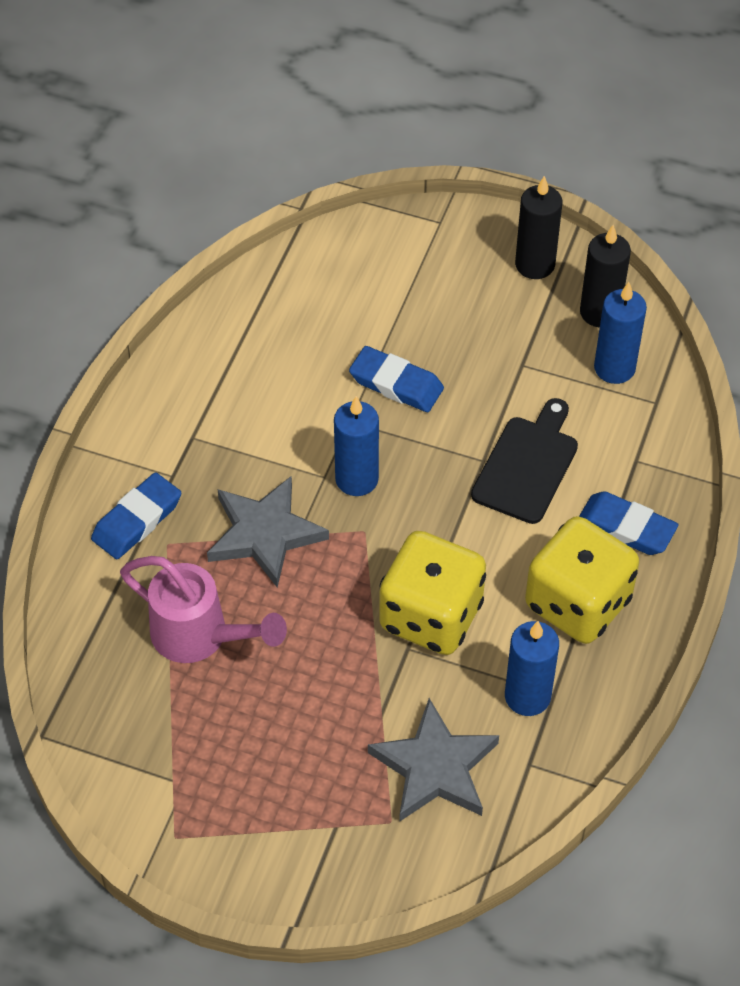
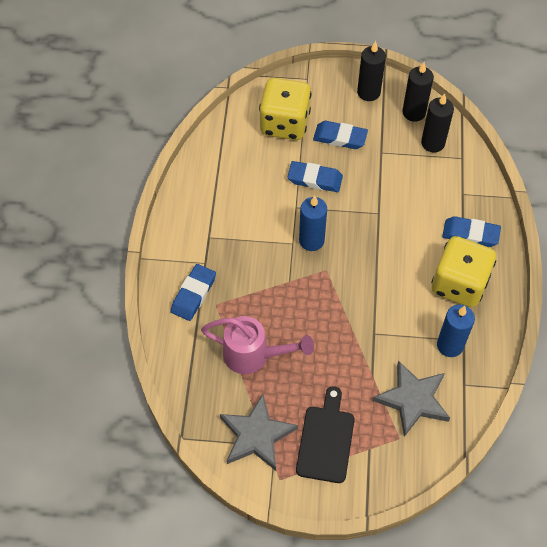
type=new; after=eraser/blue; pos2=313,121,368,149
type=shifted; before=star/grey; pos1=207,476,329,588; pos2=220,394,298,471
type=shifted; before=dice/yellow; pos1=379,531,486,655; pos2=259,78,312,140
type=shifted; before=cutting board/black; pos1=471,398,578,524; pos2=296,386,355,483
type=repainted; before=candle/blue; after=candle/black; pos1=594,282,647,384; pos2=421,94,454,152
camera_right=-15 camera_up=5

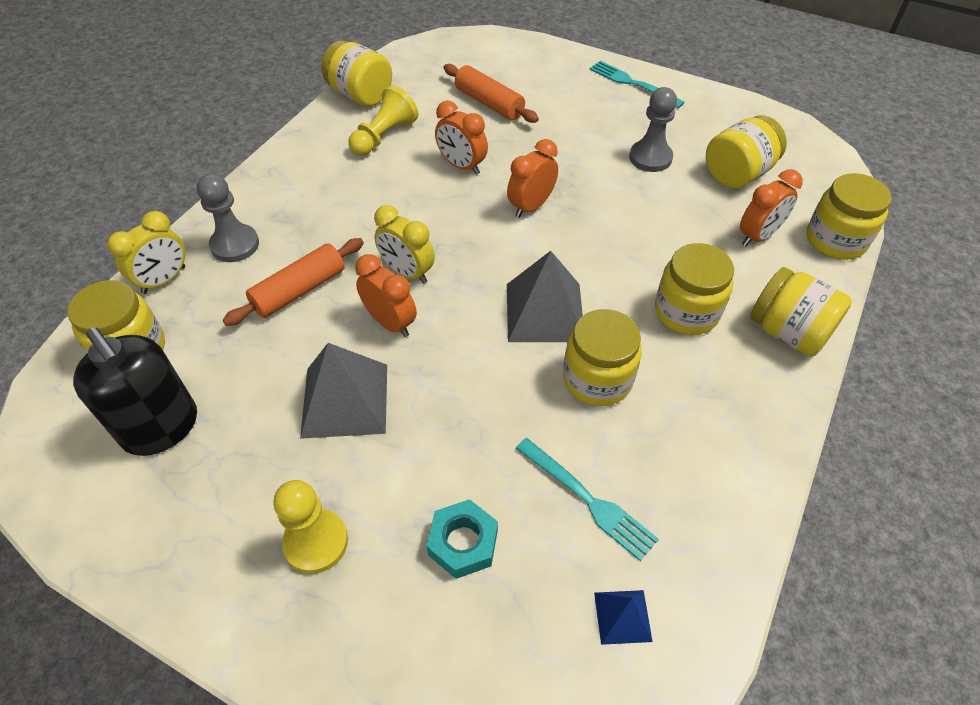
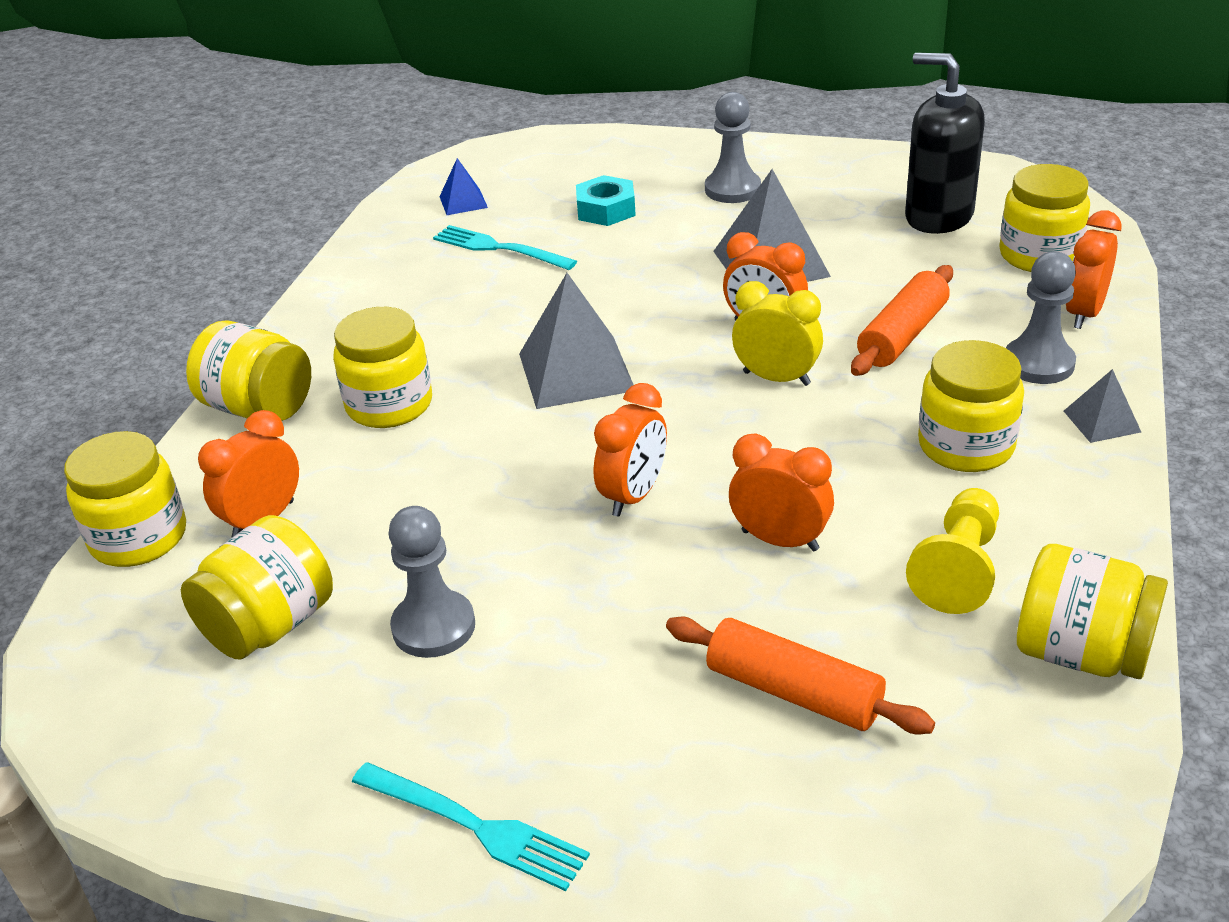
type=new; after=pyramid/grey; pos2=1064,369,1141,443
type=shifted; before=jar/yellow; pos1=563,309,642,406; pos2=918,340,1024,472
type=repainted; before=clock/yellow; after=clock/orange; pos1=107,211,186,294; pos2=1066,210,1122,329
type=repainted; before=pawn/yellow; after=pawn/grey; pos1=273,480,348,574; pos2=705,92,761,203
camera_right=170 camera_up=-15

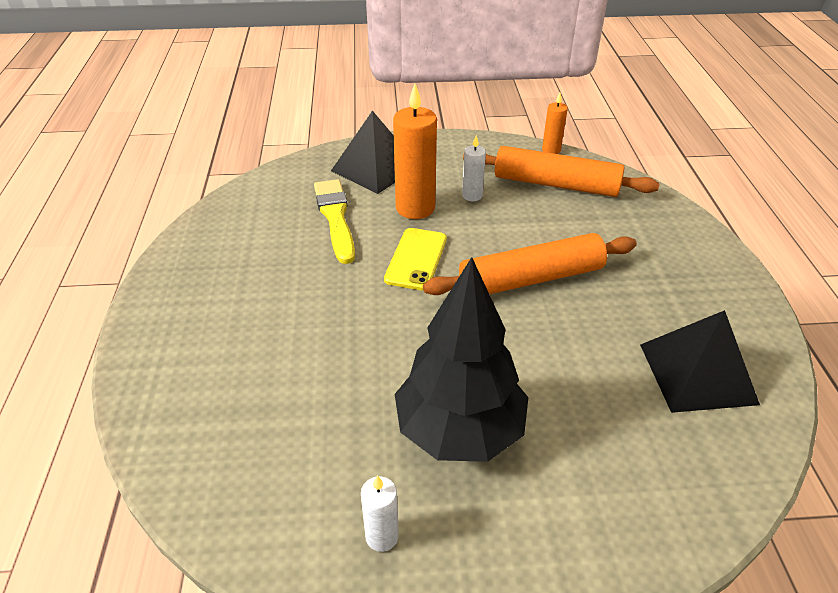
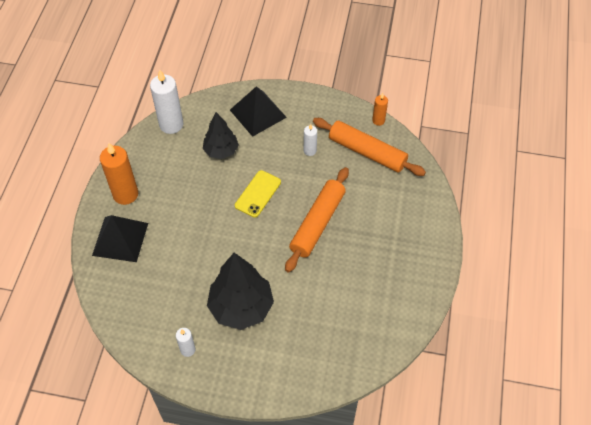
type=new; after=candle/white; pos2=150,70,183,134
type=shifted; before=candle/orange; pos1=393,84,437,219; pos2=100,143,138,205
type=shifted; before=pyramid/black; pos1=640,310,760,413; pos2=92,215,148,262
type=swapped; before=brush/yellow; after=tree/black; pos1=314,179,355,264; pos2=203,112,239,159
type=rotated; before=rolling pin/orange; pos1=423,233,637,295; pos2=285,167,349,273; turn=-60
camera_right=15 camera_up=15

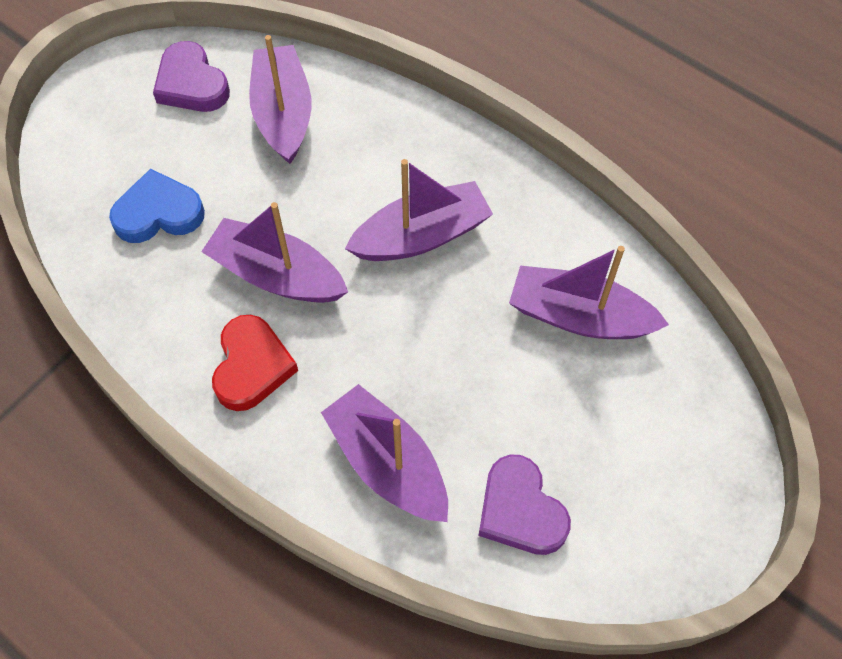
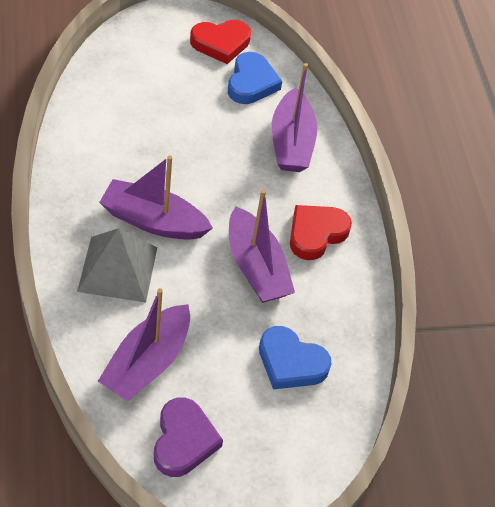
type=gone; before=boat/purple; pos1=509,246,669,339
type=new; after=pyramid/grey; pos2=77,228,157,302
type=new; after=heart/red; pos2=190,20,251,64
type=repainted; before=heart/purple; after=heart/blue; pos1=478,455,571,555; pos2=228,52,282,104
camera_right=-145 camera_up=-10

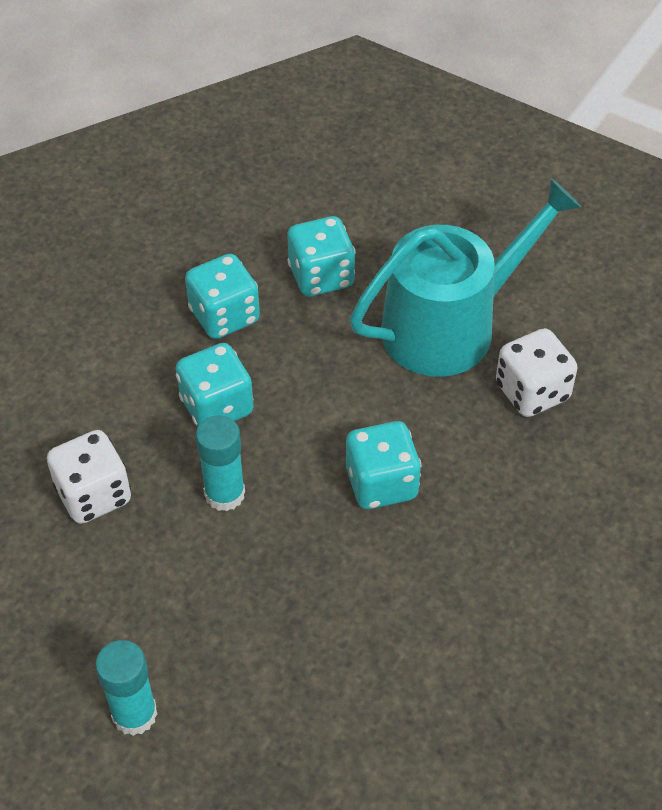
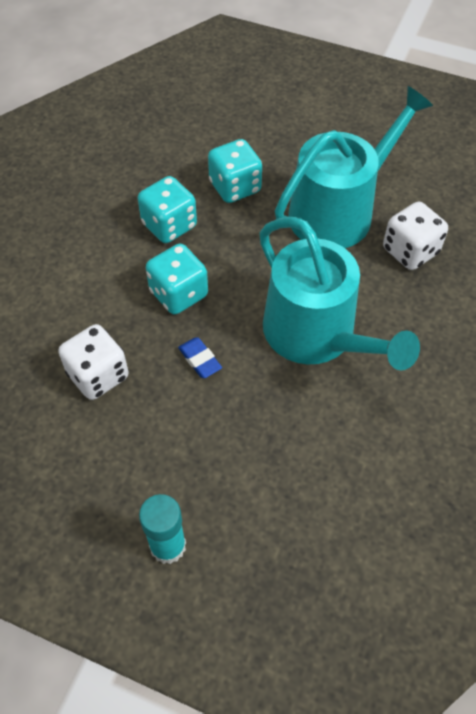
type=swapped; before=glue stick/turquoise; after=eraser/blue; pos1=196,415,245,512; pos2=178,337,222,378
type=swapped; before=dice/turquoise; after=watering can/turquoise; pos1=346,421,421,509; pos2=259,217,420,371
camera_right=-10 camera_up=5

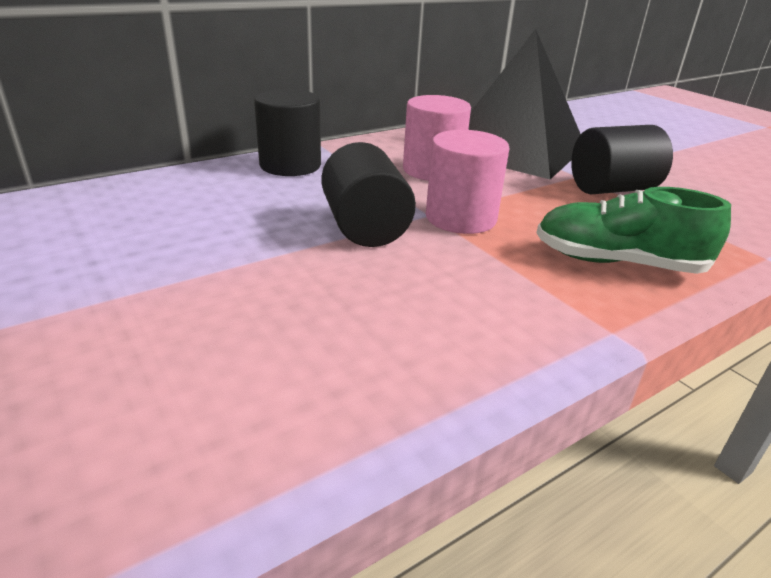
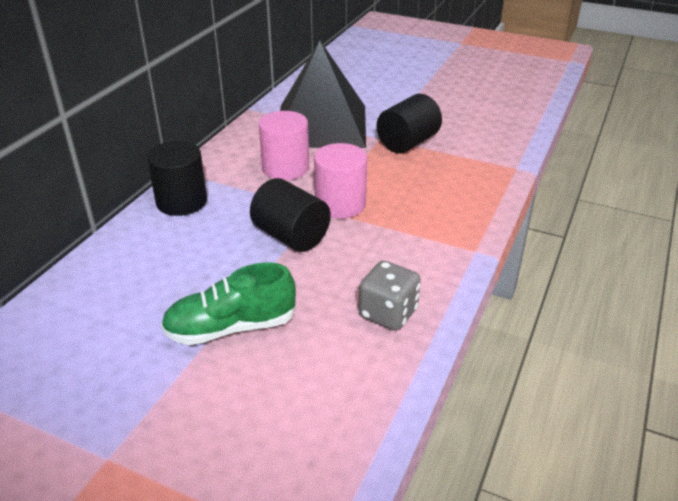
type=new; after=dice/grey; pos2=359,261,421,331
type=shifted; before=shoe/green; pos1=536,187,731,274; pos2=161,262,296,345
camera_right=-30 camera_up=5

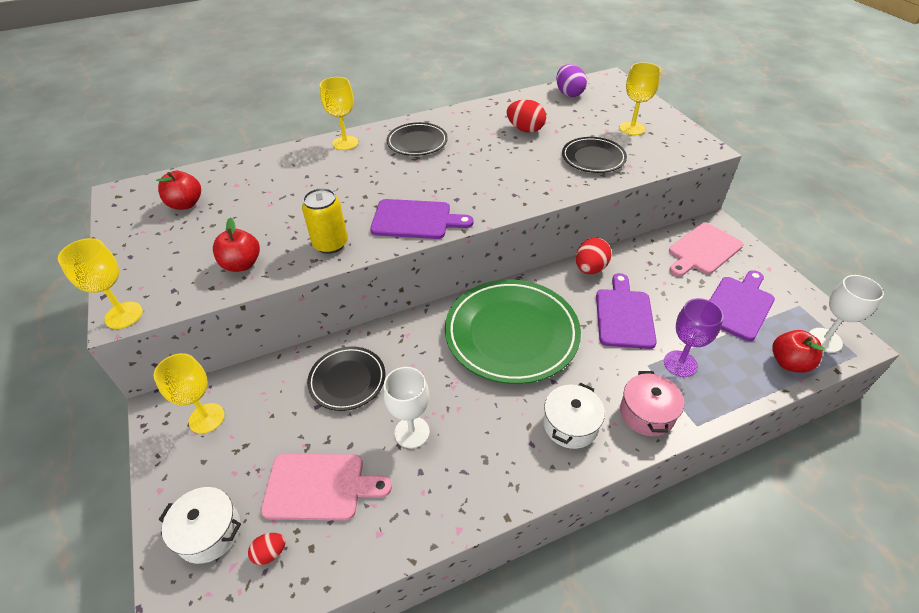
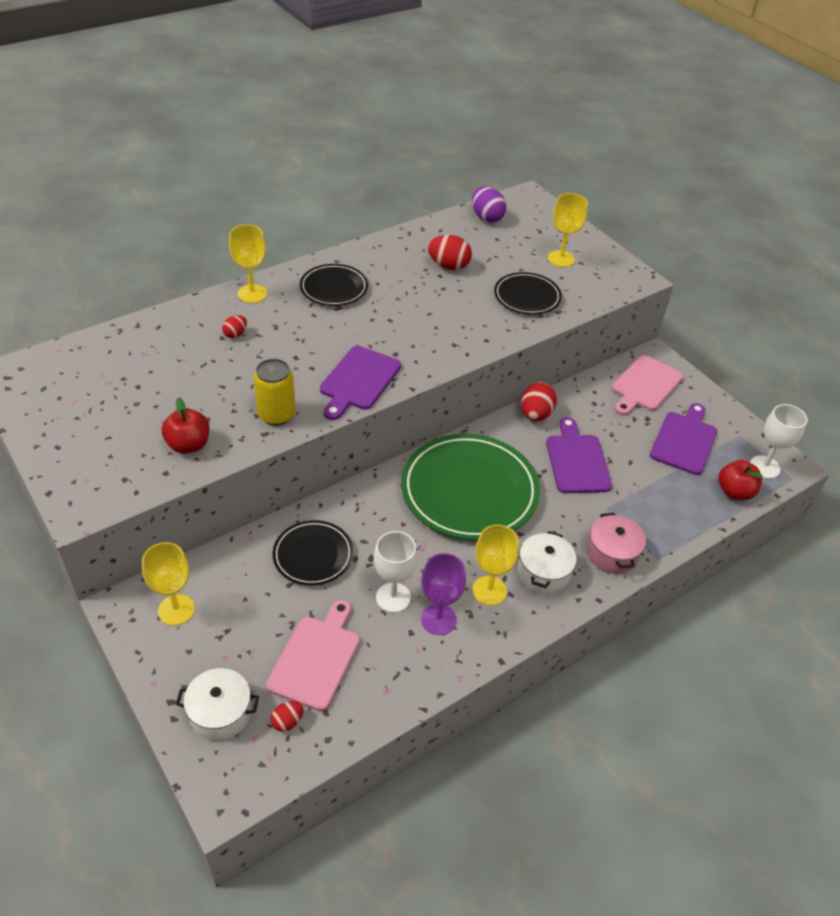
type=gone; before=apple/red; pos1=156,171,201,210
type=new; after=egg/red; pos2=222,315,247,338
type=shifted; before=goblet/yellow; pos1=58,238,143,329; pos2=472,525,519,605
type=shifted; before=goblet/purple; pos1=664,298,724,377; pos2=421,553,466,635
type=rotated; before=cutting board/pink; pos1=261,454,392,520; pos2=266,600,360,711; turn=-60
type=rotated; before=cutting board/purple; pos1=370,199,474,239; pos2=320,346,401,420; turn=120
camera_right=-15 camera_up=0

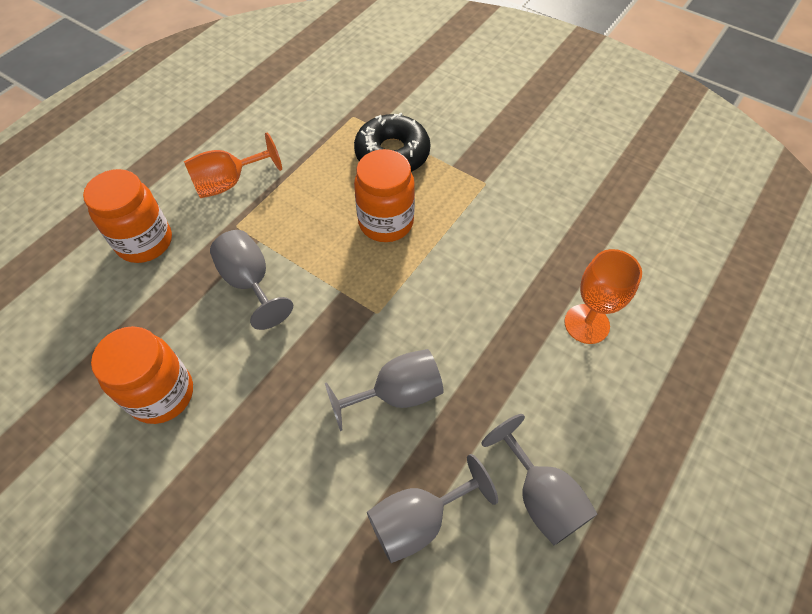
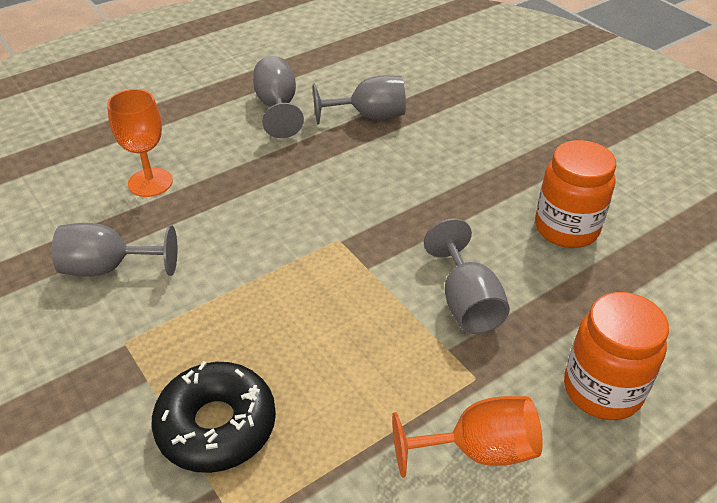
type=gone; before=jar/orange; pos1=354,149,415,242
type=shifted; before=goblet/grey; pos1=325,349,444,431; pos2=52,223,177,277
camera_right=-160 camera_up=-15

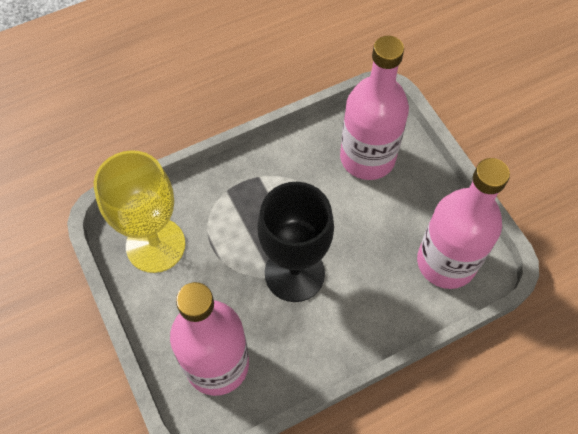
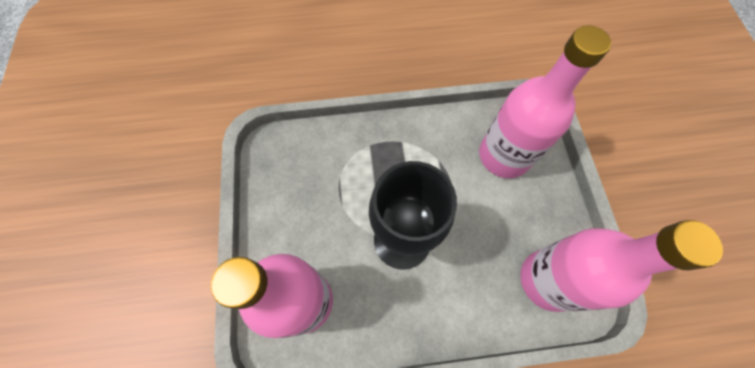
type=gone; before=goblet/yellow; pos1=94,150,185,273
camera_right=20 camera_up=5

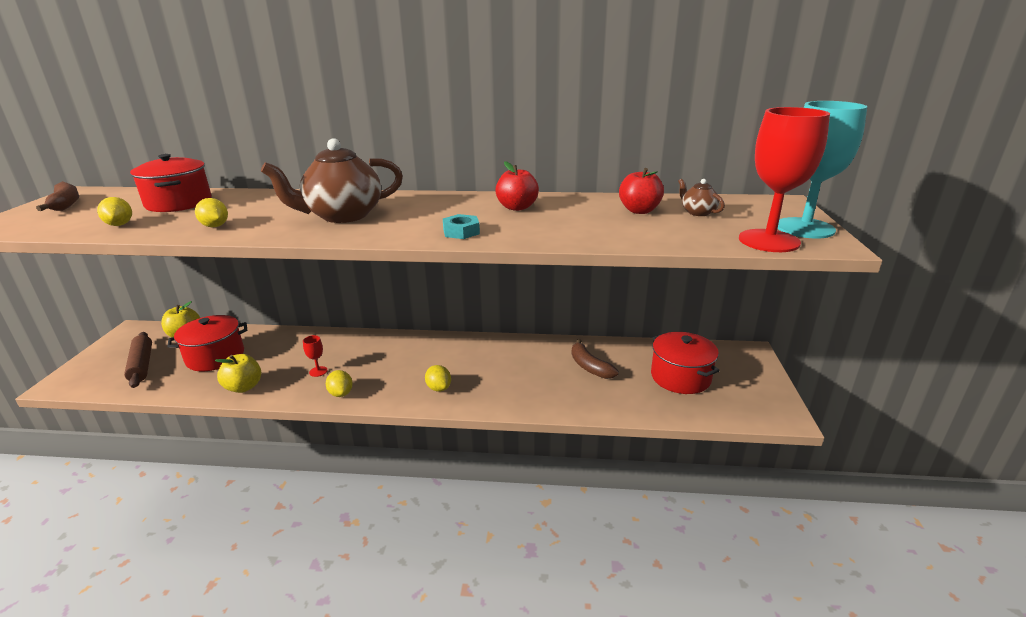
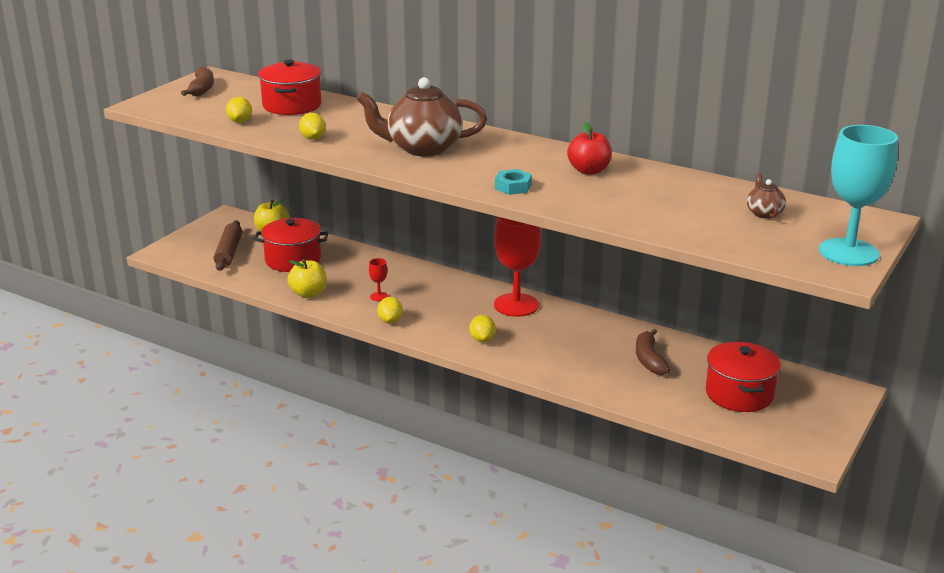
type=gone; before=apple/red; pos1=619,168,664,214
type=shifted; before=goblet/red; pos1=739,107,830,252; pos2=494,217,541,317
camera_right=25 camera_up=0

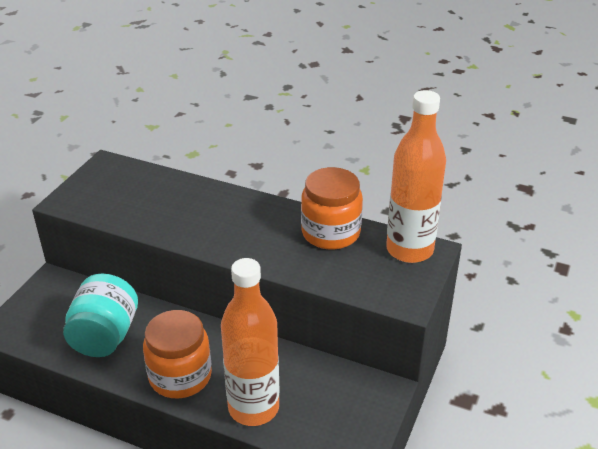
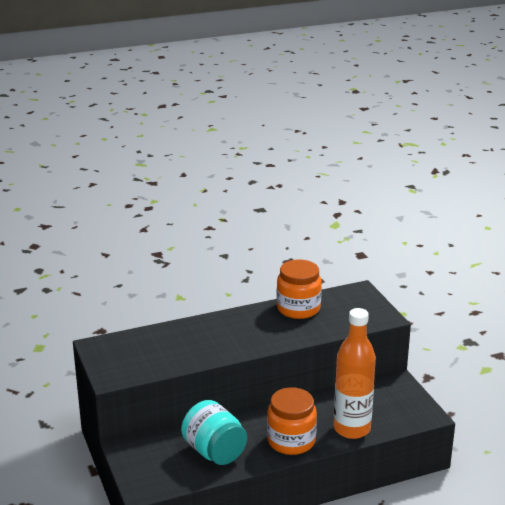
type=gone; before=bottle/orange; pos1=386,90,446,263
camera_right=-45 camera_up=-10

